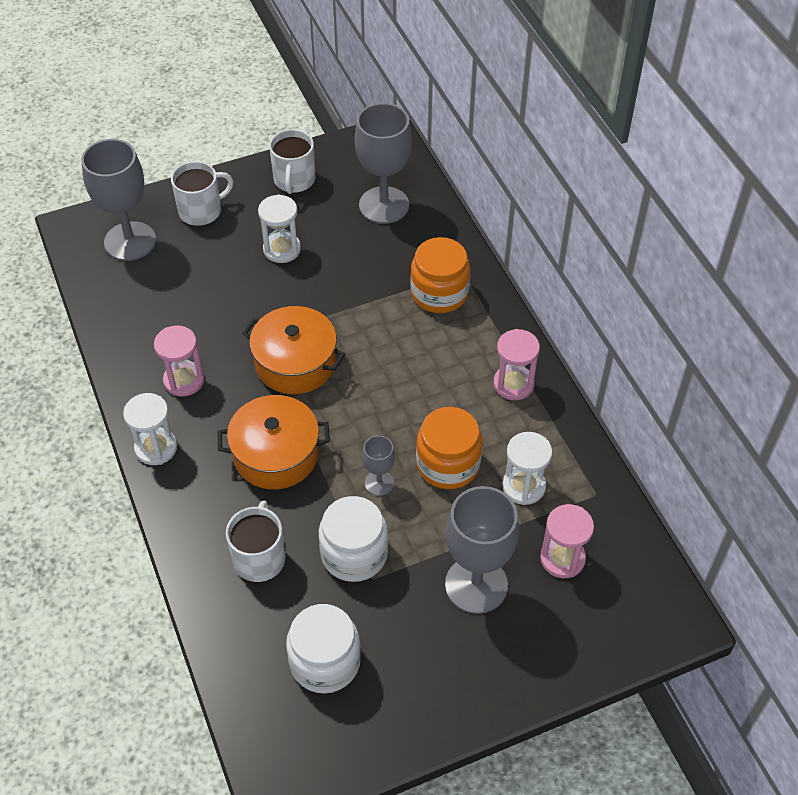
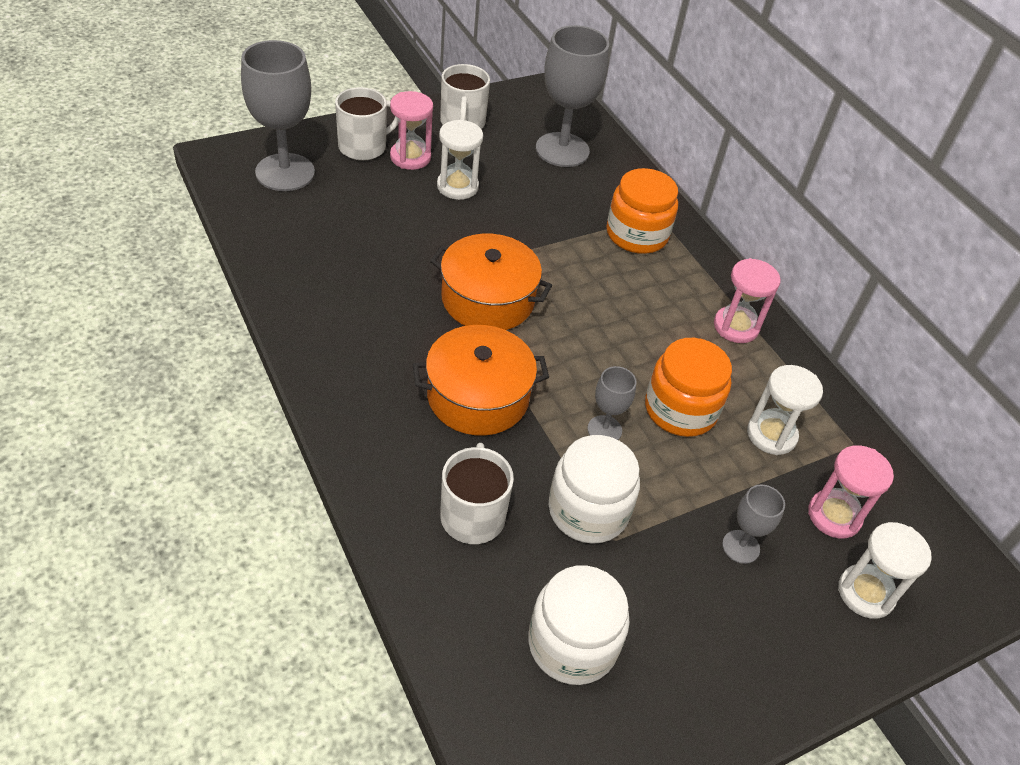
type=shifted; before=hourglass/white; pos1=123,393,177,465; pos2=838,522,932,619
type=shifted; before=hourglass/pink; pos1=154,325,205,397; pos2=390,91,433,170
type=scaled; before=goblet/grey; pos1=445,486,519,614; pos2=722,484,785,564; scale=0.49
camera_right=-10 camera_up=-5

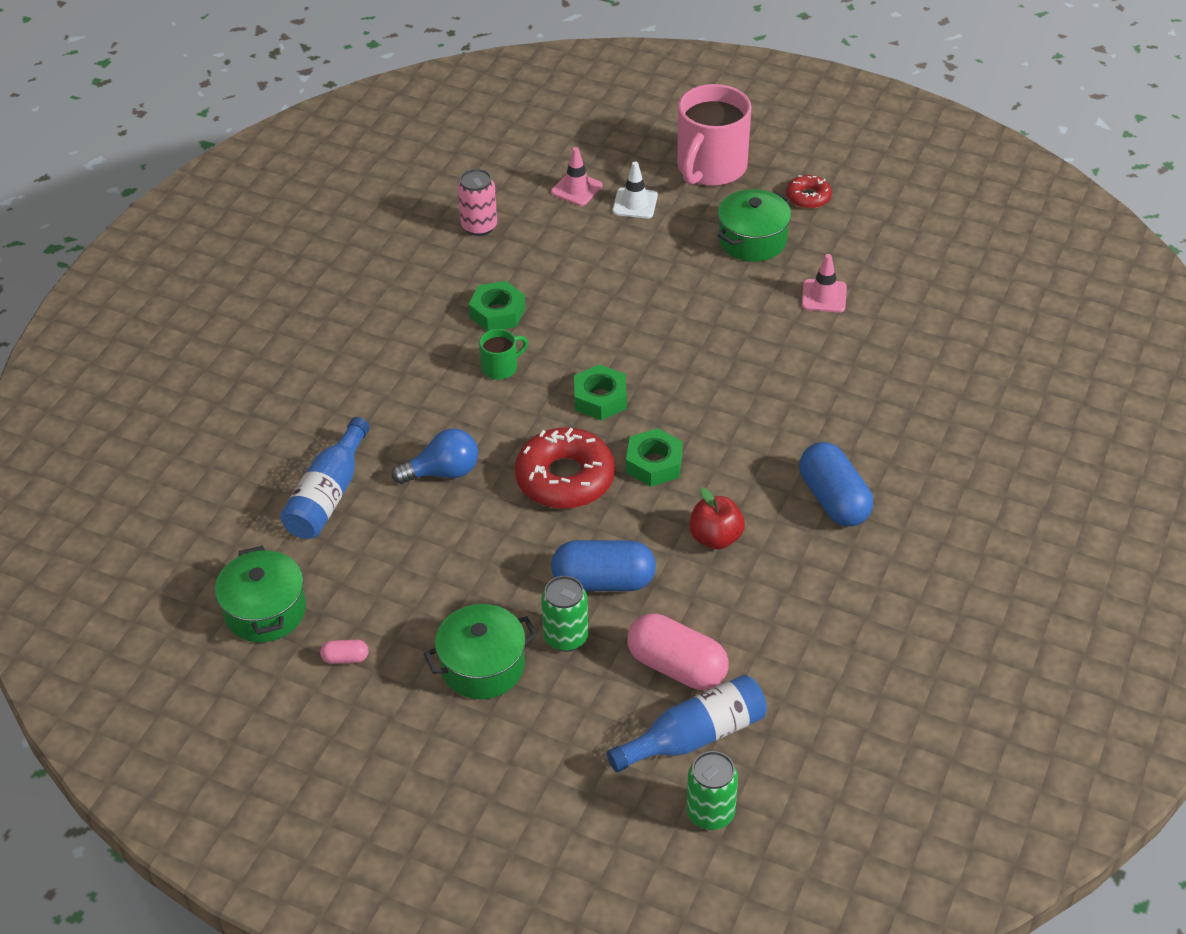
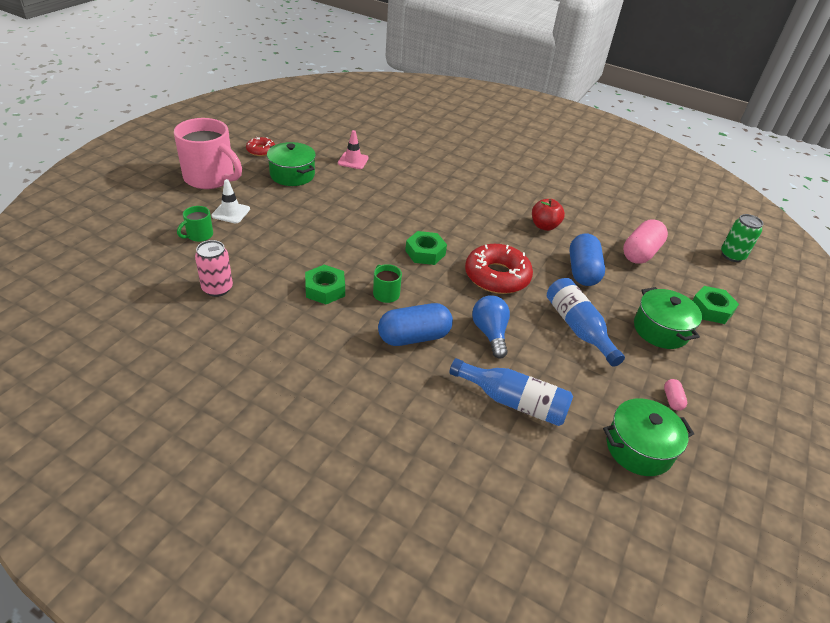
type=gone; before=can/green; pos1=541,576,588,652
type=shifted; before=bottle/blue; pos1=607,675,767,772; pos2=547,278,625,367
type=shifted; before=nut/green; pos1=626,428,683,487; pos2=692,286,739,324
type=shifted; before=capsule/blue; pos1=799,442,873,526; pos2=378,303,453,346
type=swapped; before=traffic cone/pink; after=mug/green; pos1=551,147,603,206; pos2=177,206,213,242
camera_right=-90 camera_up=-5

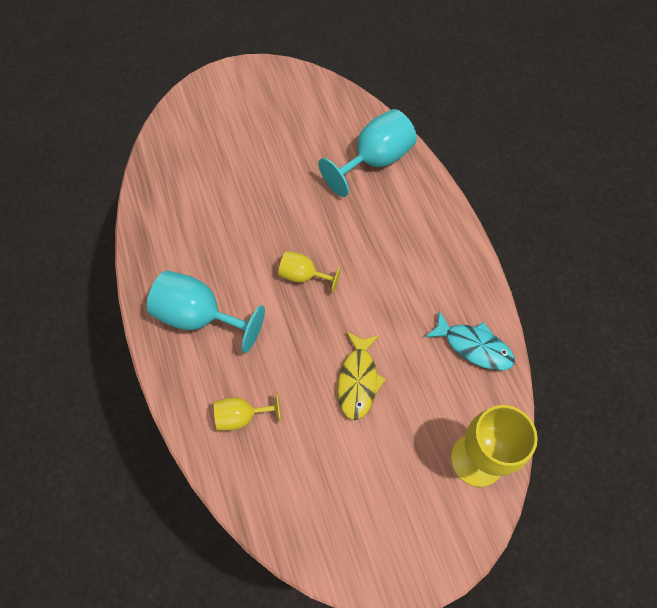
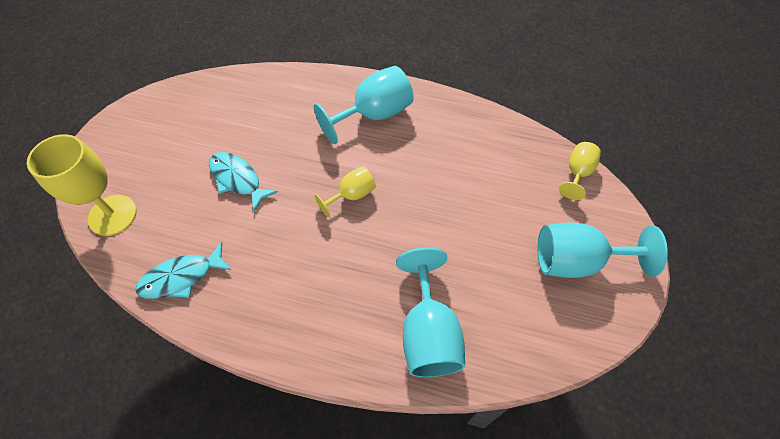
type=new; after=goblet/turquoise; pos2=537,223,668,278
type=shifted; before=goblet/yellow; pos1=214,392,281,431; pos2=559,142,601,200
type=repainted; before=fish/yellow; after=fish/turquoise; pos1=338,331,386,420; pos2=209,152,278,211
camera_right=125 camera_up=-5

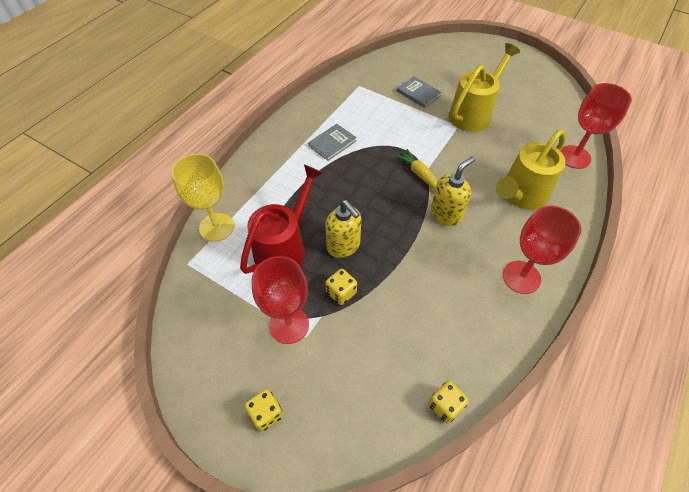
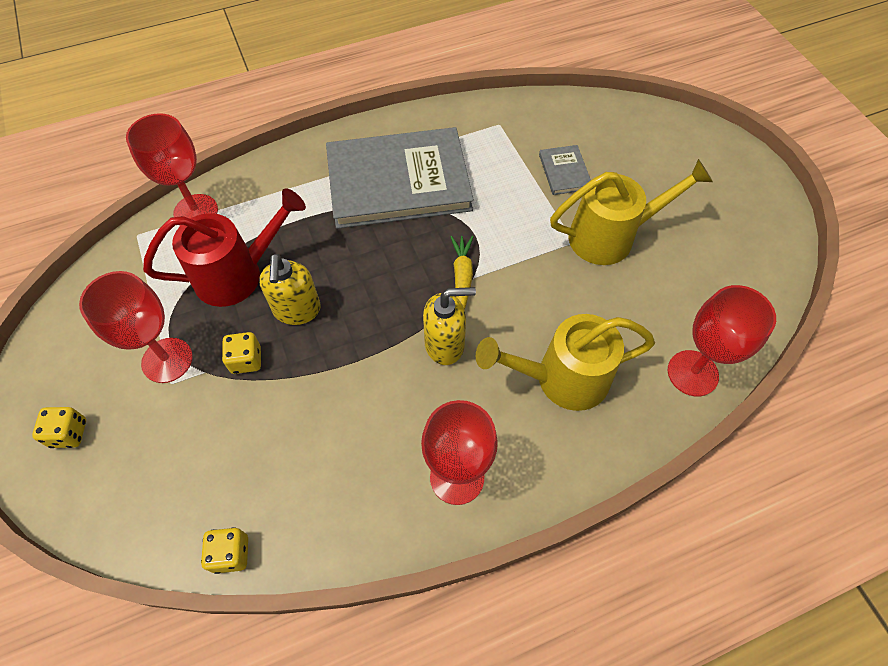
type=repainted; before=goblet/yellow; after=goblet/red; pos1=171,154,234,242; pos2=126,113,218,226
type=scaled; before=book/grey; pos1=308,124,357,161; pos2=326,127,474,229; scale=2.44
camera_right=35 camera_up=5

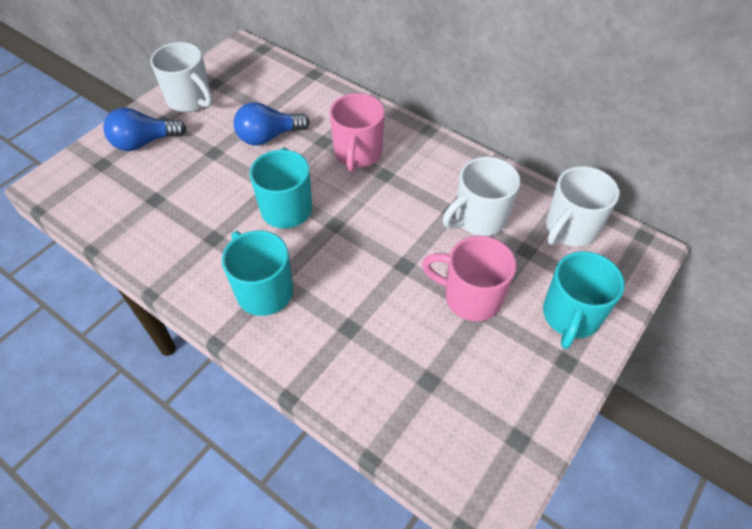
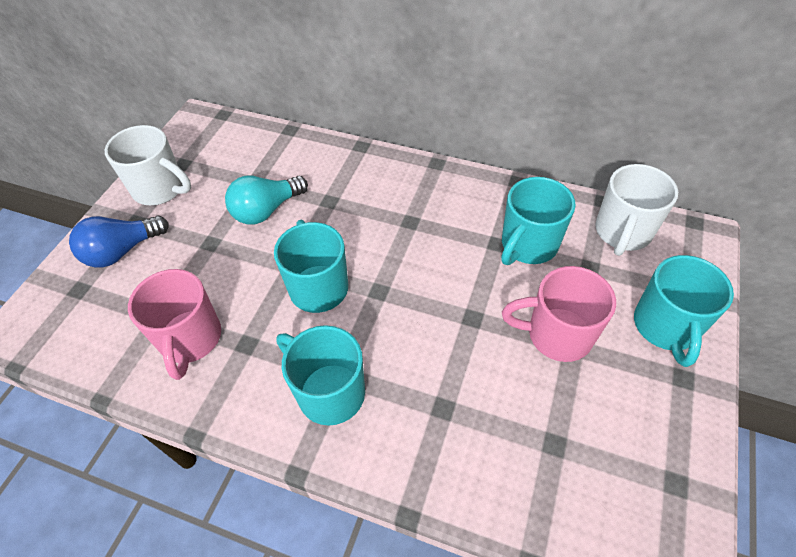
type=shifted; before=mug/pink; pos1=330,93,385,172; pos2=128,269,221,380
type=repainted; before=light bulb/blue; after=light bulb/turquoise; pos1=234,102,310,146; pos2=225,176,308,225
type=repainted; before=mug/white; after=mug/turquoise; pos1=443,157,520,236; pos2=501,177,576,265
camera_right=-15 camera_up=0

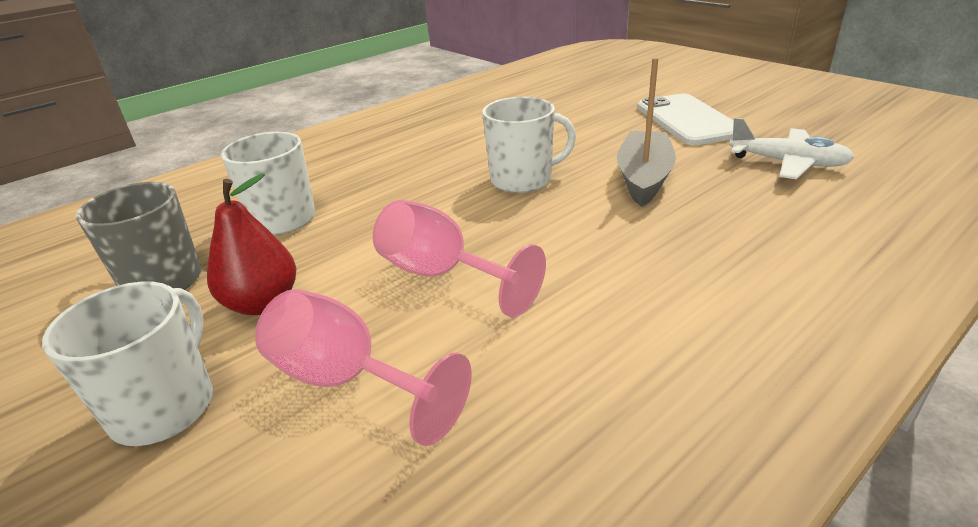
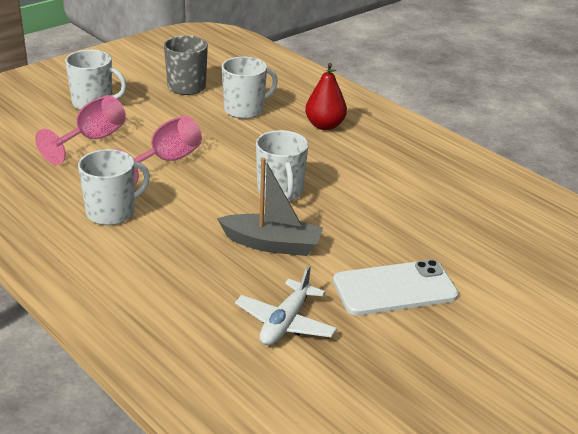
type=new; after=mug/white; pos2=78,149,150,225
type=shifted; before=pear/red; pos1=207,173,296,315; pos2=305,63,347,130
camera_right=85 camera_up=0

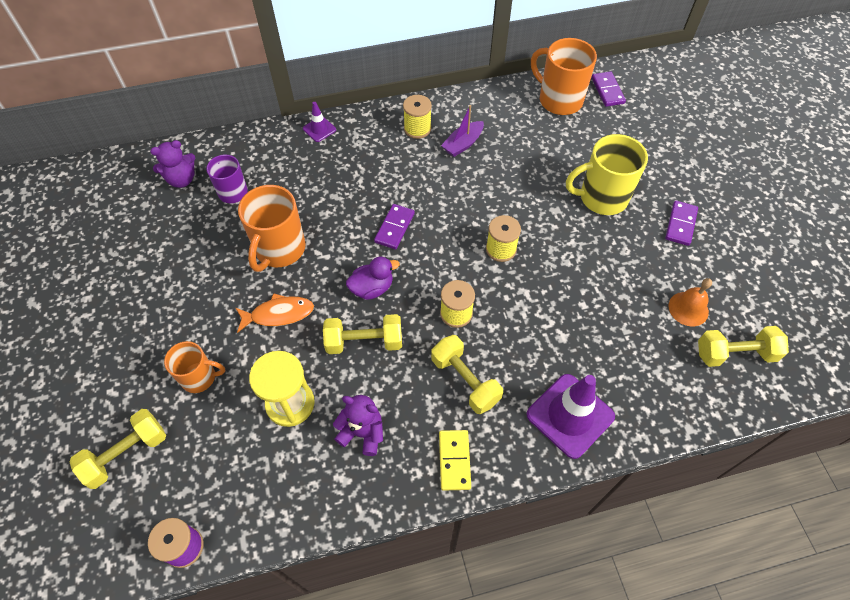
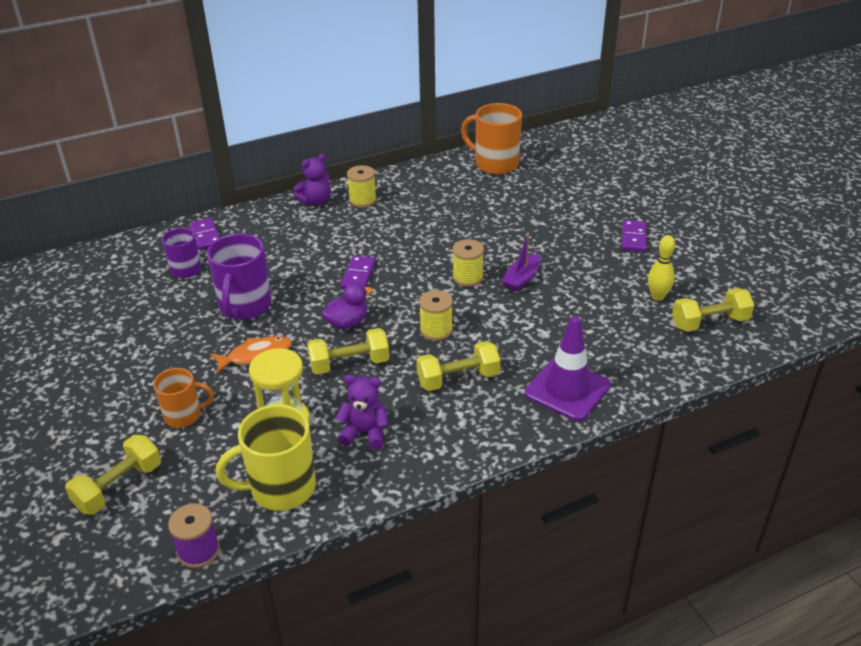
type=gone; before=traffic cone/purple; pos1=303,102,336,142
type=gone; before=domino/yellow; pos1=439,430,471,491
type=shifted; before=teddy bear/purple; pos1=150,140,195,188; pos2=294,154,331,205
type=shifted; before=boat/purple; pos1=441,105,484,157; pos2=501,232,540,292
type=shifted; before=mug/yellow; pos1=566,134,648,215; pos2=216,404,316,511
type=shifted; before=domino/purple; pos1=591,71,626,107; pos2=189,218,220,250
type=swapped; before=bell/orange; after=bowling pin/yellow; pos1=669,278,712,326; pos2=648,235,675,301
type=repainted; before=mug/orange; after=mug/purple; pos1=238,185,306,272; pos2=207,234,272,320
type=rotated; before=dumbbell/yellow; pos1=431,335,503,414; pos2=416,341,500,391; turn=-60
camera_right=-10 camera_up=-20

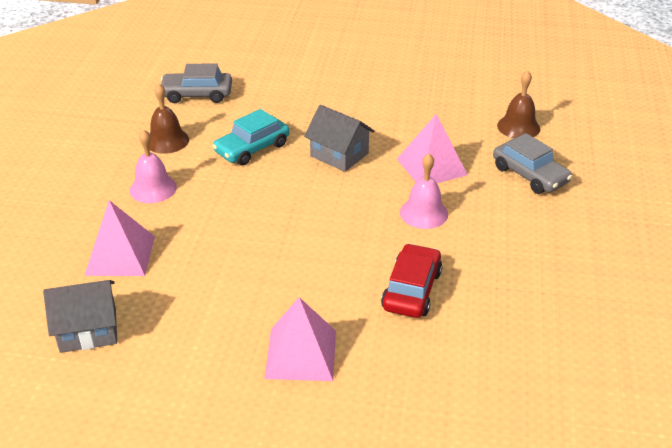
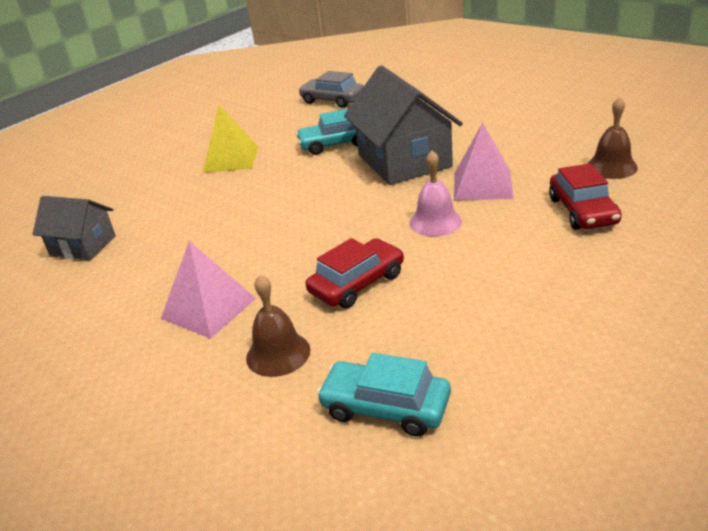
type=gone; before=pyramid/pink; pos1=84,200,155,276
type=new; after=car/turquoise; pos2=317,353,451,437
type=shifted; before=bell/brown; pos1=149,84,189,154; pos2=246,274,310,377
type=swapped; before=bell/pink; after=pyramid/yellow; pos1=130,129,177,203; pos2=203,104,258,173
type=repainted; before=car/grey; after=car/red; pos1=493,133,572,194; pos2=549,163,622,230
type=scaled; before=house/grey; pos1=304,105,375,172; pos2=344,65,463,185; scale=1.72
camera_right=35 camera_up=-5

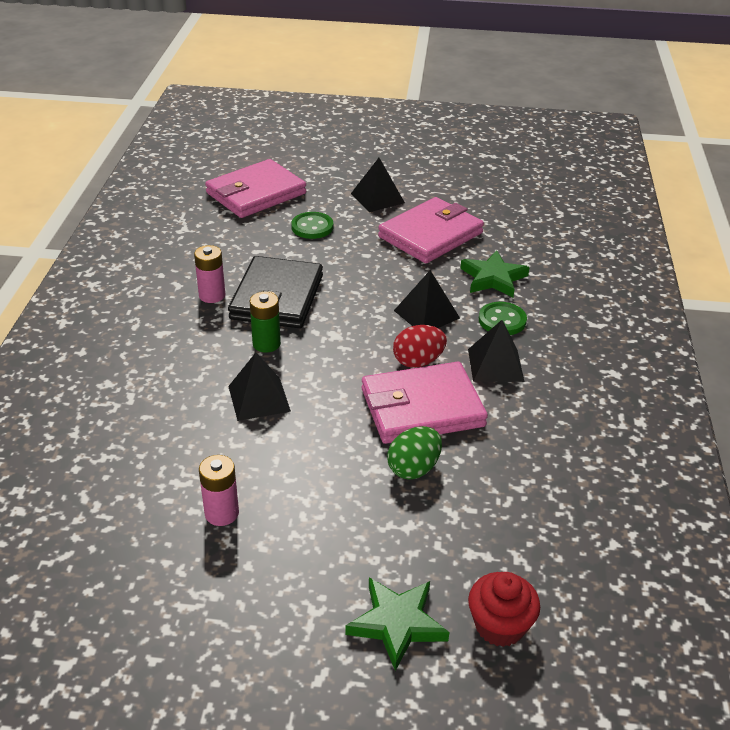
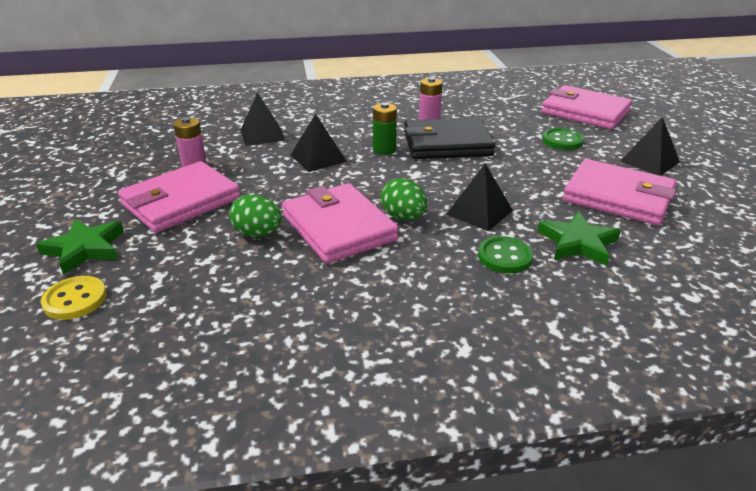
type=new; after=wallet/pink; pos2=118,161,241,233
type=shifted; before=pyramid/black; pos1=468,320,524,382; pos2=241,93,285,146
type=swapped; before=cupcake/red; after=button/yellow; pos1=468,572,540,647; pos2=41,276,107,320
type=repainted; before=egg/red; after=egg/green; pos1=393,325,447,368; pos2=380,178,427,220
camera_right=75 camera_up=-5

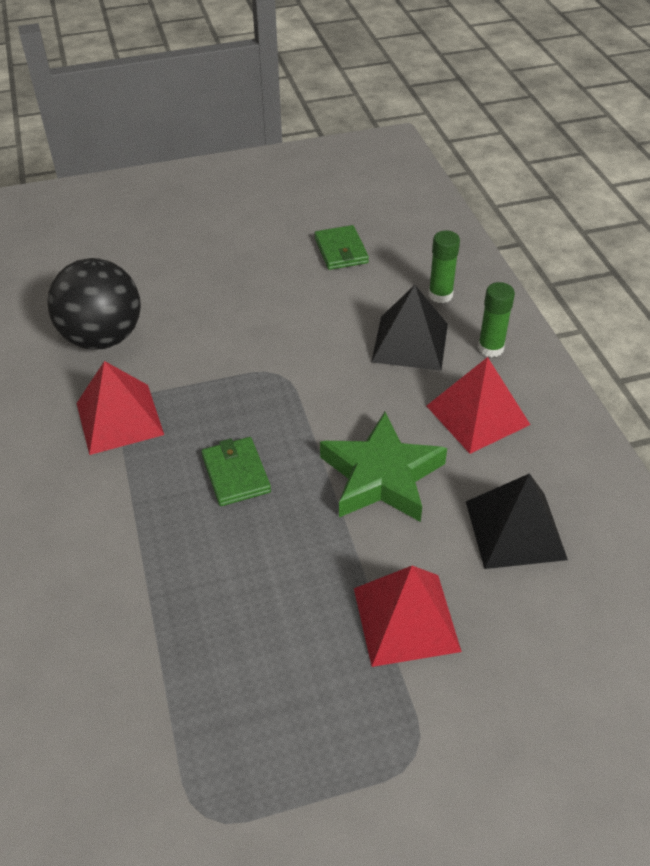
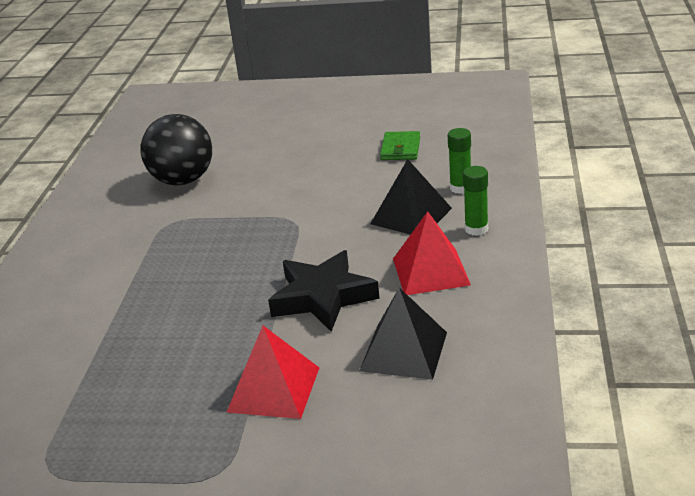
type=gone; before=pyramid/red; pos1=76,361,164,455
type=gone; before=wallet/green; pos1=201,437,271,506
type=repainted; before=star/green; after=star/black; pos1=320,412,447,522; pos2=268,250,380,332
camera_right=25 camera_up=-15

